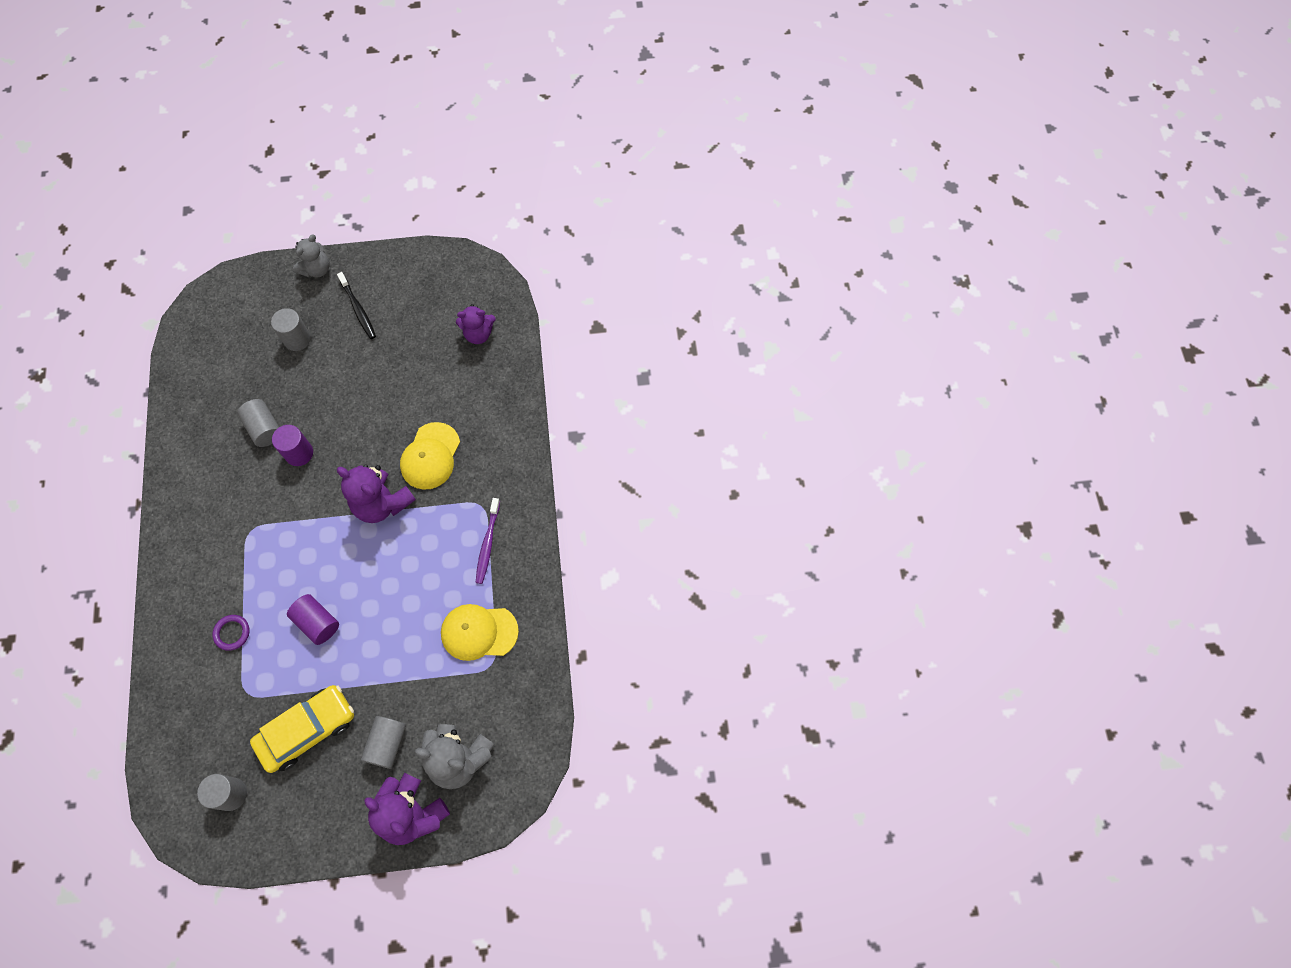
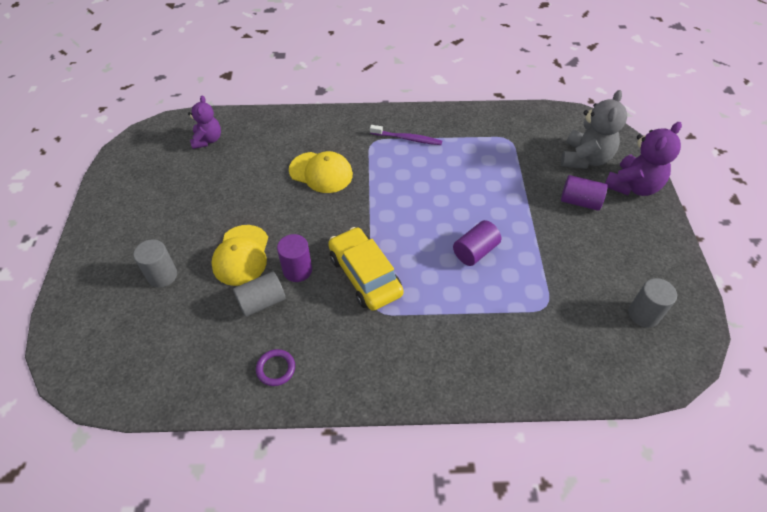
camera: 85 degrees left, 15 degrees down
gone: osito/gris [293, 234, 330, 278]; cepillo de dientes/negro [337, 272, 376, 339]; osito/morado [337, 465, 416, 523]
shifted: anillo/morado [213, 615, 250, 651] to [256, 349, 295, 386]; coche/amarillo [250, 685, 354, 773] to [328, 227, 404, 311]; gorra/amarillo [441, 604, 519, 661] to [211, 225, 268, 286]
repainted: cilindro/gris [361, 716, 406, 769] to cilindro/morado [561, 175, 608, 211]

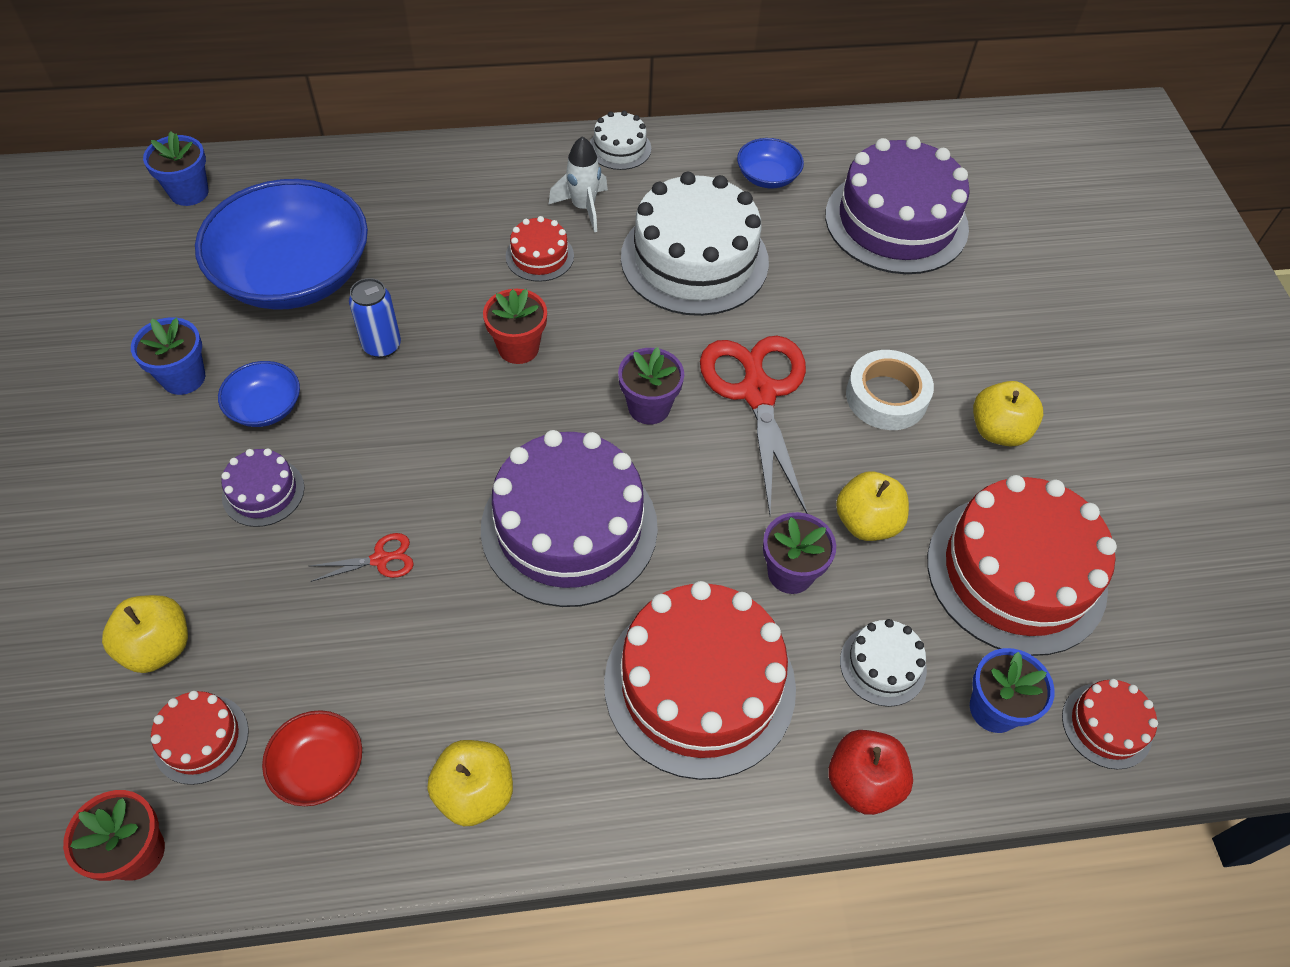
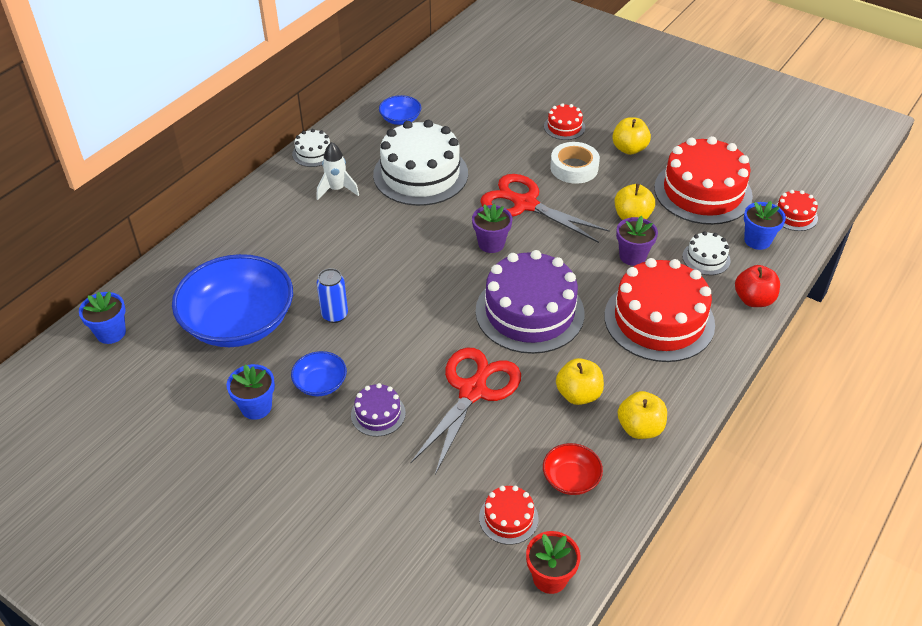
camera: 45 degrees left, 10 degrees down
gone: maceta/rojo [483, 289, 547, 364]; tarta/morado [825, 137, 970, 274]
shifted: manzana/amarillo [102, 595, 188, 673] to [556, 358, 604, 405]; tarta/rojo [506, 216, 574, 282] to [544, 103, 585, 140]
scaled: tijeras/rojo [311, 533, 414, 582] = [410, 348, 521, 475] x2.38

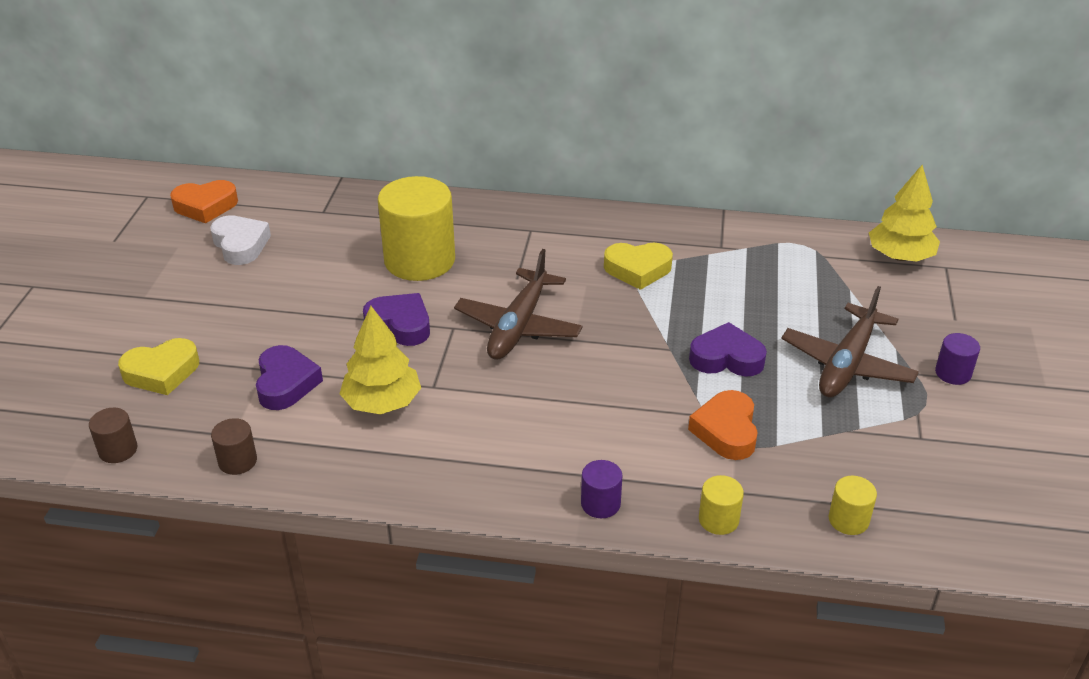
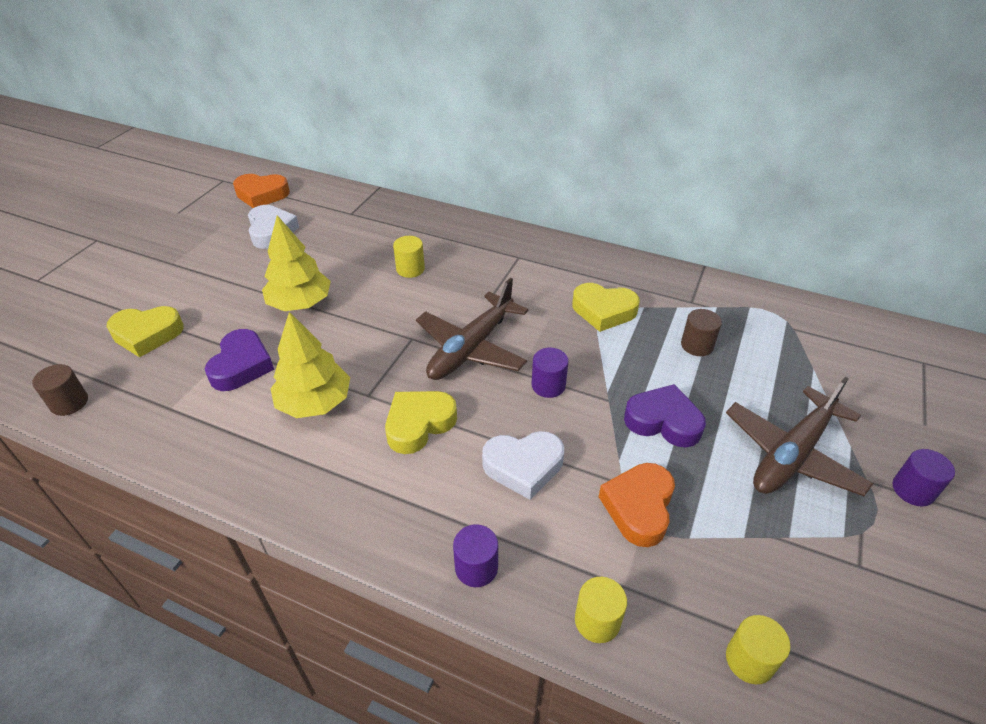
camera: 15 degrees right, 5 degrees up
gone: corazón/morado [363, 293, 430, 346]
new: corazón/amarillo [385, 391, 457, 454]; corazón/blanco [482, 431, 564, 500]; cilindro/morado [531, 348, 569, 398]
shifted: cilindro/marrón [211, 418, 257, 475] to [681, 309, 722, 356]; árbol/amarillo [869, 165, 940, 262] to [262, 215, 331, 311]
scaled: cilindro/amarillo [378, 176, 455, 281] = [393, 236, 425, 278] x0.44

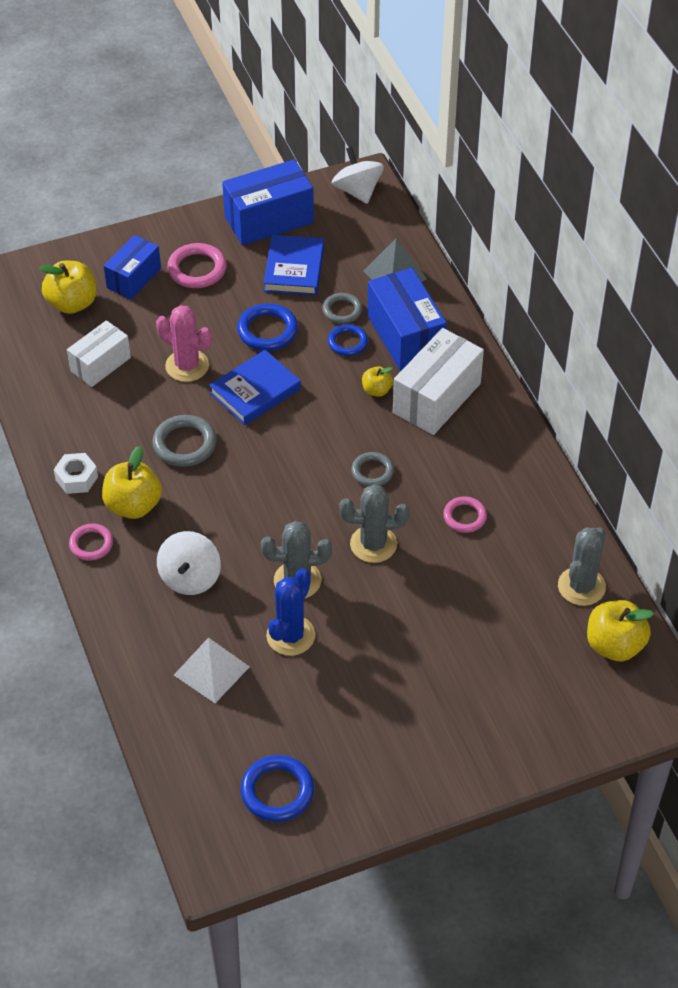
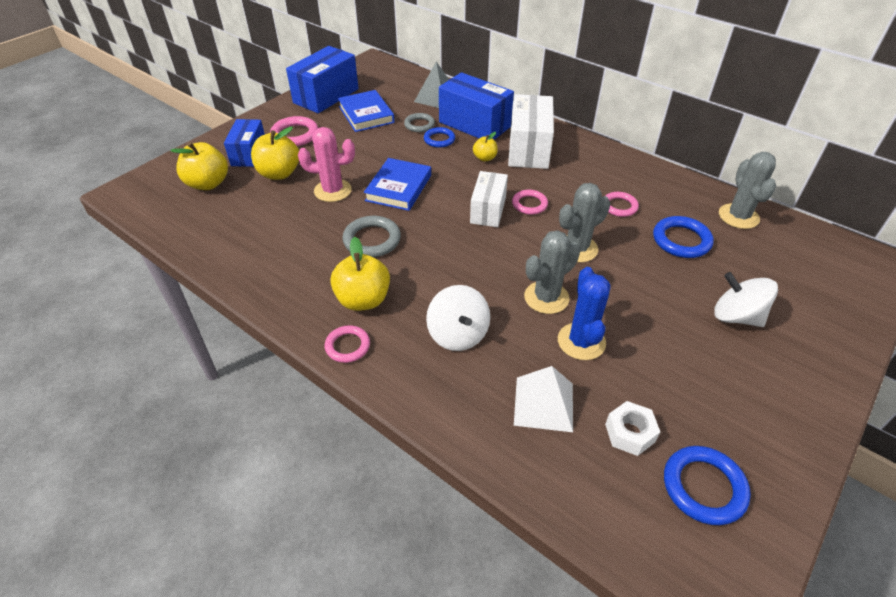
camera: 30 degrees left, 5 degrees down
shifted: tuerca/blanco [54, 453, 98, 494] to [605, 401, 660, 456]; caja/blanco [67, 320, 131, 387] to [470, 171, 508, 227]; anillo/azul [237, 303, 298, 351] to [653, 216, 714, 258]; peonza/blanco [332, 147, 384, 204] to [714, 272, 778, 327]; manzana/amarillo [587, 600, 654, 661] to [251, 126, 299, 180]
repainted: anillo/gris [351, 452, 394, 487] to anillo/rosa [512, 190, 548, 215]

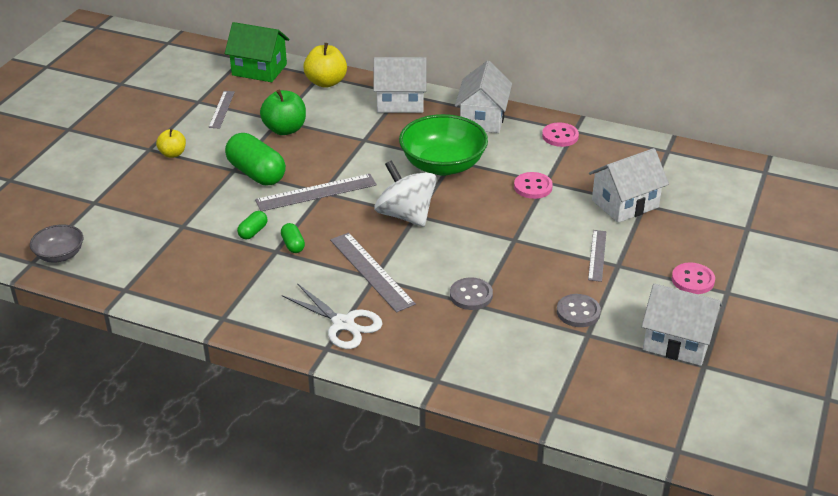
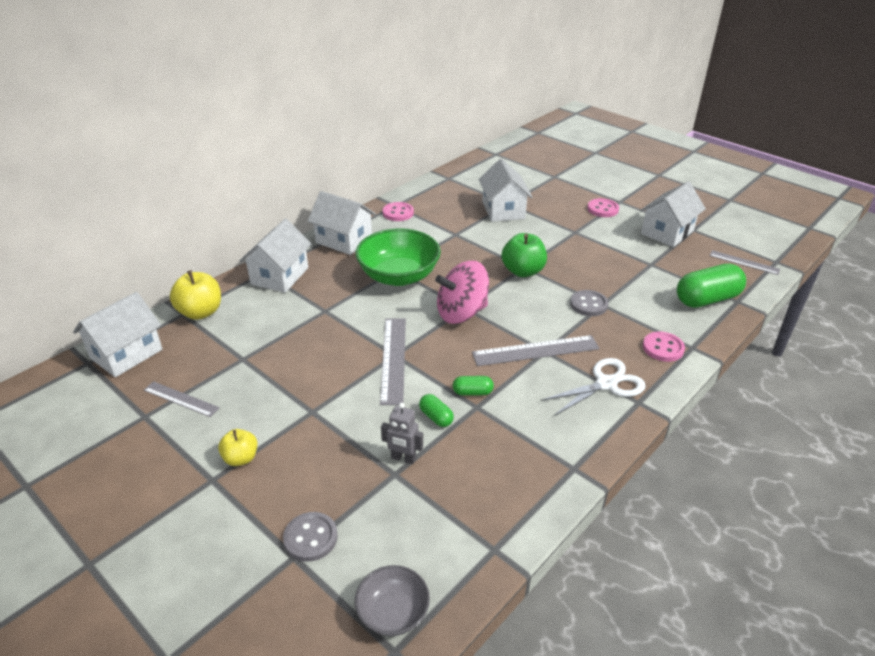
camera: 70 degrees left, 0 degrees up
new: robot/gris [381, 403, 423, 464]
shifted: cápsula/verde [225, 133, 286, 185] to [677, 264, 746, 308]; manzana/verde [260, 89, 306, 135] to [502, 233, 547, 277]; botón/rosa [514, 172, 553, 199] to [643, 332, 685, 362]; botón/gris [557, 294, 601, 327] to [283, 512, 338, 562]; regla/gris [588, 230, 606, 282] to [709, 250, 780, 275]
repainted: casa/verde [225, 22, 289, 82] to casa/blanco [73, 292, 162, 377]; peonza/blanco [375, 160, 437, 227] to peonza/rosa [435, 261, 489, 324]

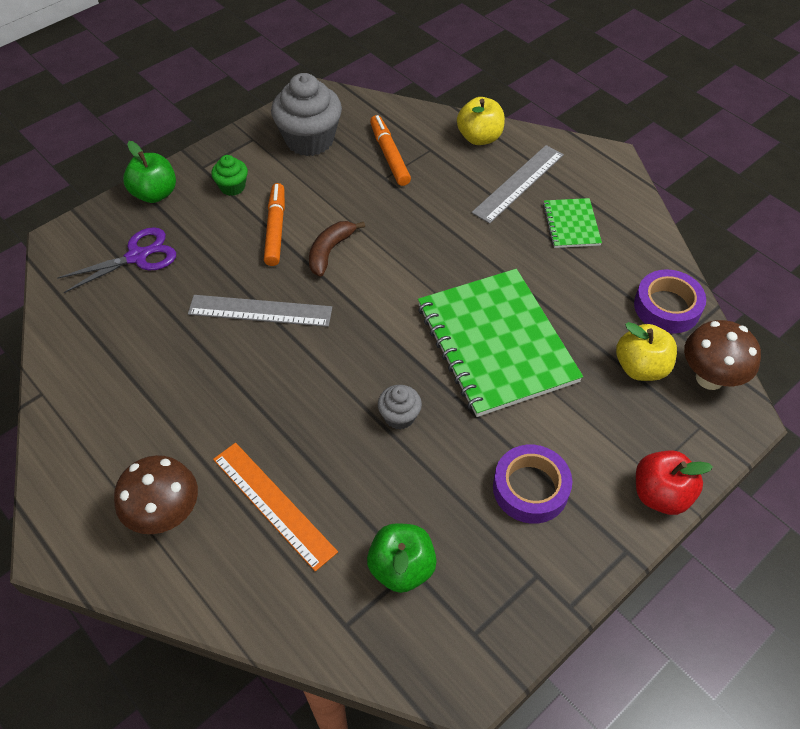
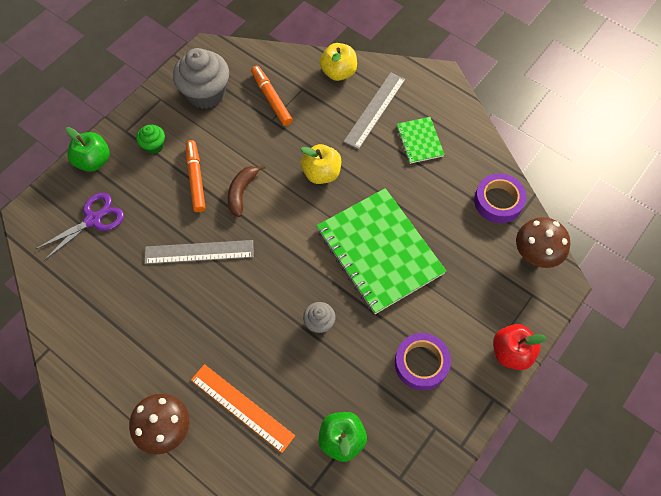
camera: 10 degrees left, 10 degrees up
shifted: manzana/amarillo [616, 322, 677, 381] to [301, 144, 341, 184]

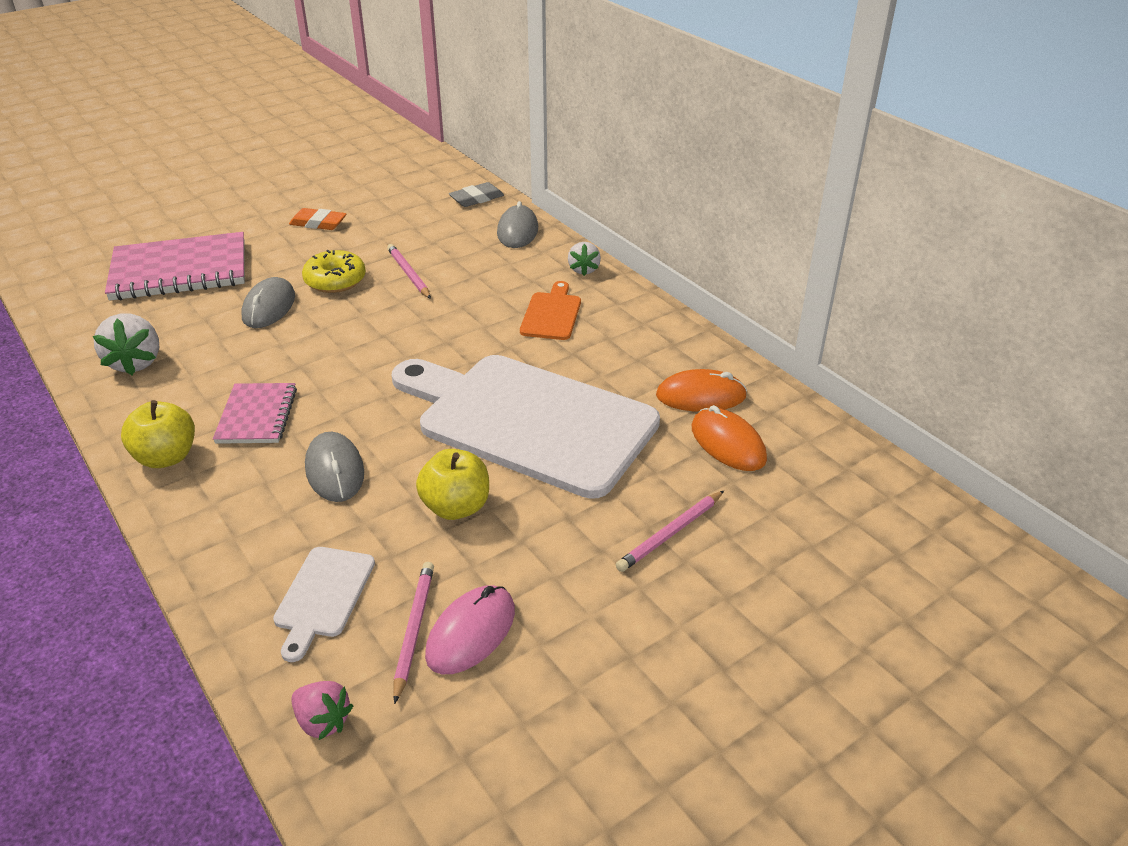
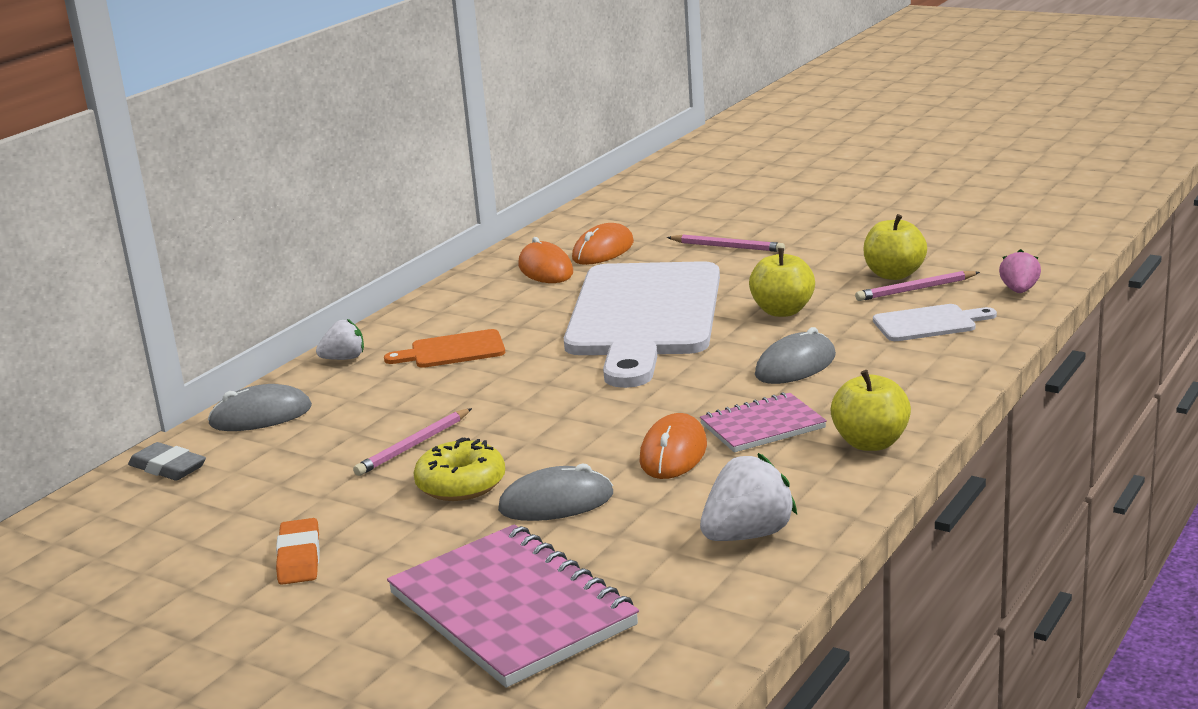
camera: 110 degrees left, 15 degrees down
new: ratón/naranja [640, 413, 707, 479]
swapped: ratón/rosa [425, 585, 515, 674] to manzana/amarillo [864, 214, 927, 280]

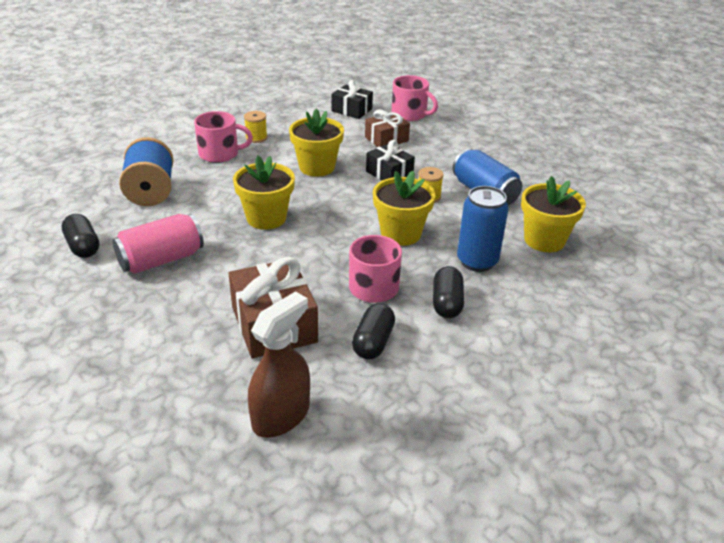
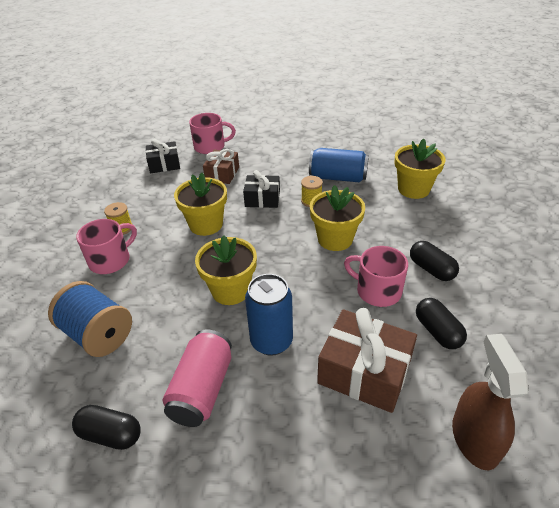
camera: 40 degrees left, 5 degrees up
shifted: lata/azul [457, 186, 508, 272] to [245, 274, 293, 356]

